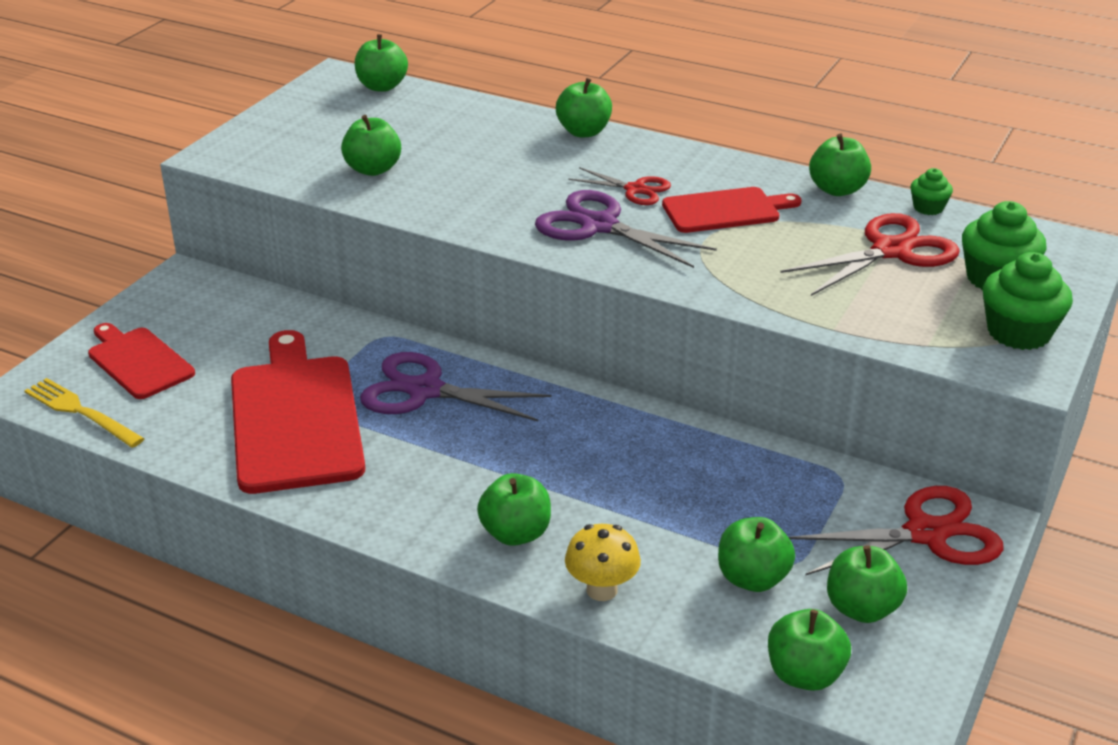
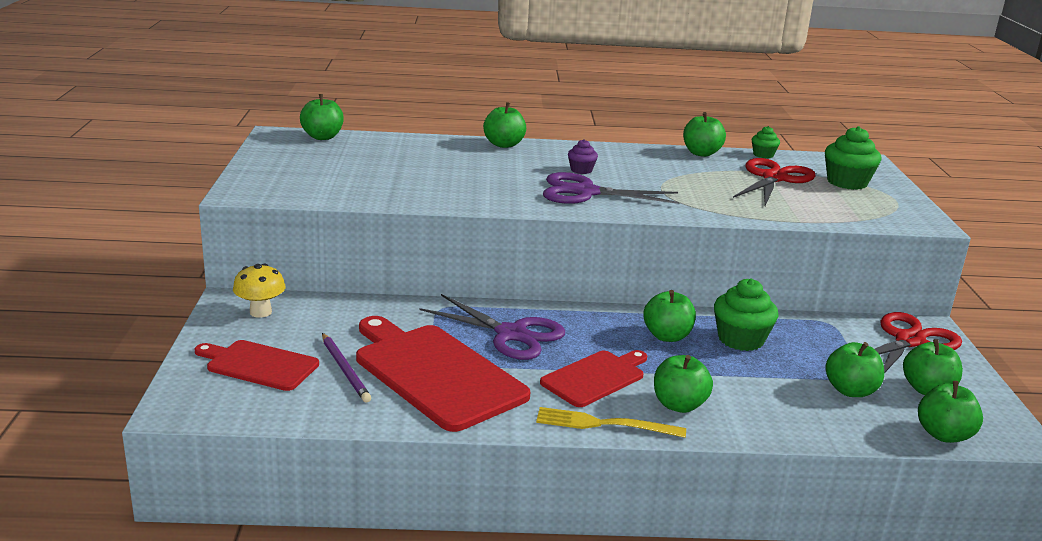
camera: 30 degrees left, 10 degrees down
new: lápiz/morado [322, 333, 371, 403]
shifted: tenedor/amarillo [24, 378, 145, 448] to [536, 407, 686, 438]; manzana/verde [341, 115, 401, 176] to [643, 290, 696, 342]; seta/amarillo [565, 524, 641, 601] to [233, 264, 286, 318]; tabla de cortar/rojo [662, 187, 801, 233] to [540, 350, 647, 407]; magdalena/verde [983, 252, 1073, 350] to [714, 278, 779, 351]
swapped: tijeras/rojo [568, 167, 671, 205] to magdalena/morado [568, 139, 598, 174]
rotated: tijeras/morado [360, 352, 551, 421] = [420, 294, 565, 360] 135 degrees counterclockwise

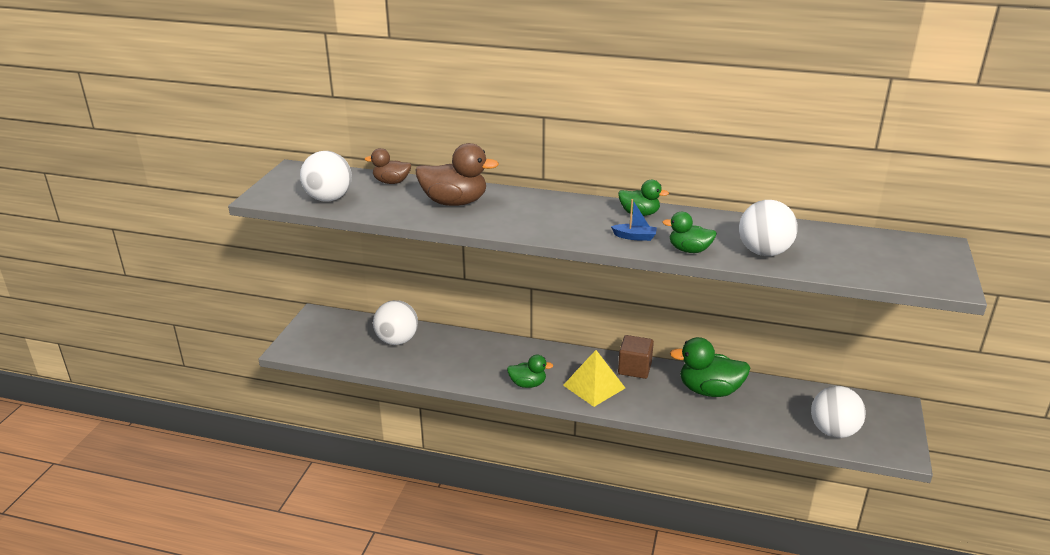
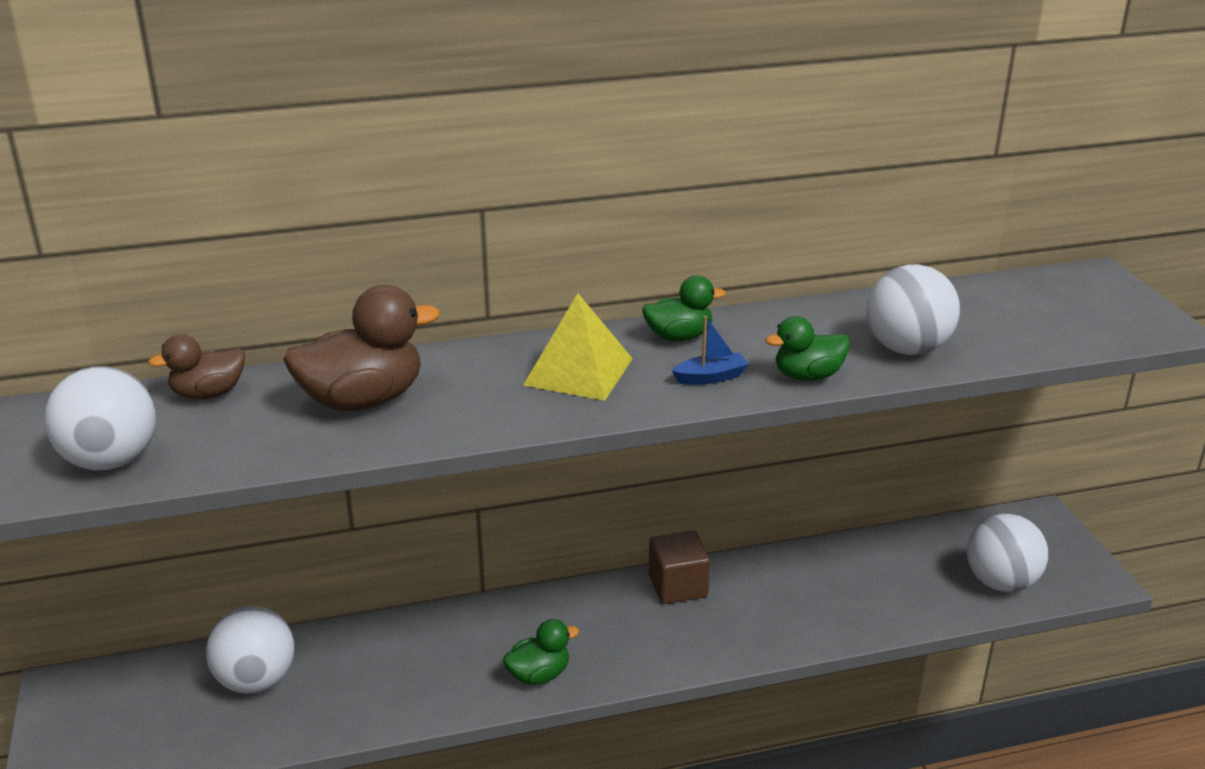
camera: 30 degrees left, 0 degrees up
gone: pato/verde [670, 337, 750, 397]
shifted: pirámide/amarillo [563, 350, 625, 407] to [523, 294, 633, 401]

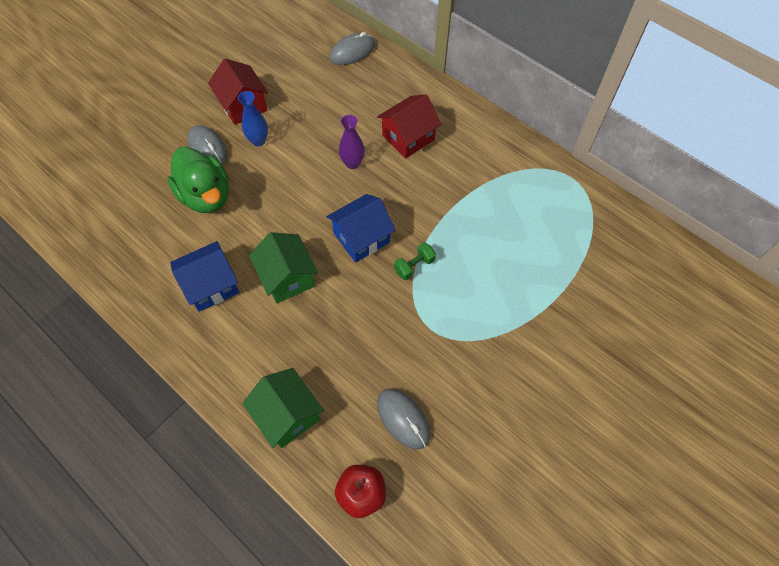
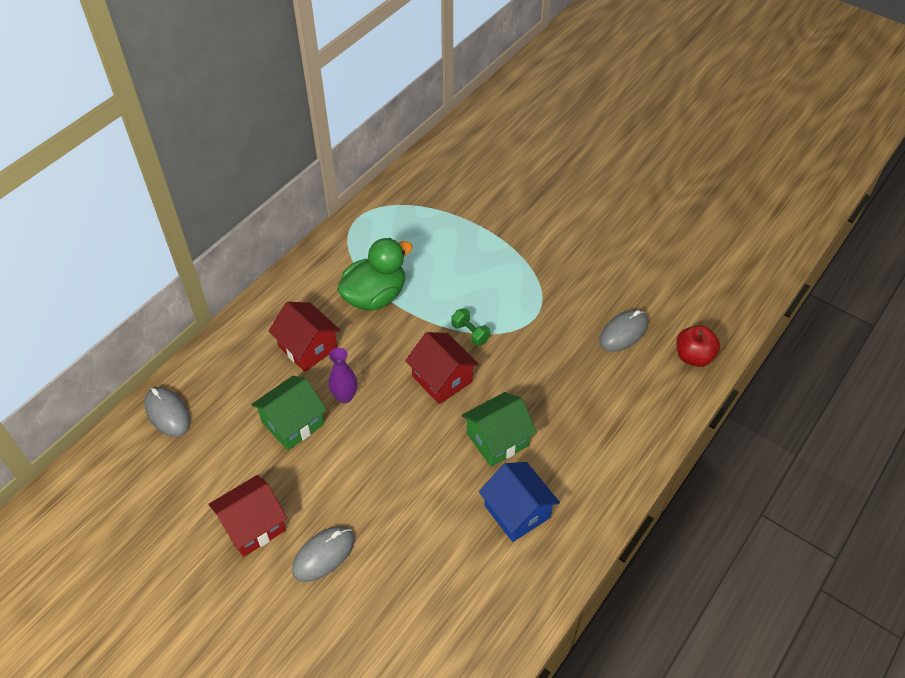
camera: 95 degrees left, 10 degrees down
gone: florero/azul [238, 91, 268, 146]
shifted: pato/verde [167, 147, 229, 213] to [337, 238, 413, 311]; casa/verde [242, 368, 324, 448] to [251, 376, 327, 450]
repainted: casa/azul [326, 194, 395, 263] to casa/rojo [405, 332, 479, 404]

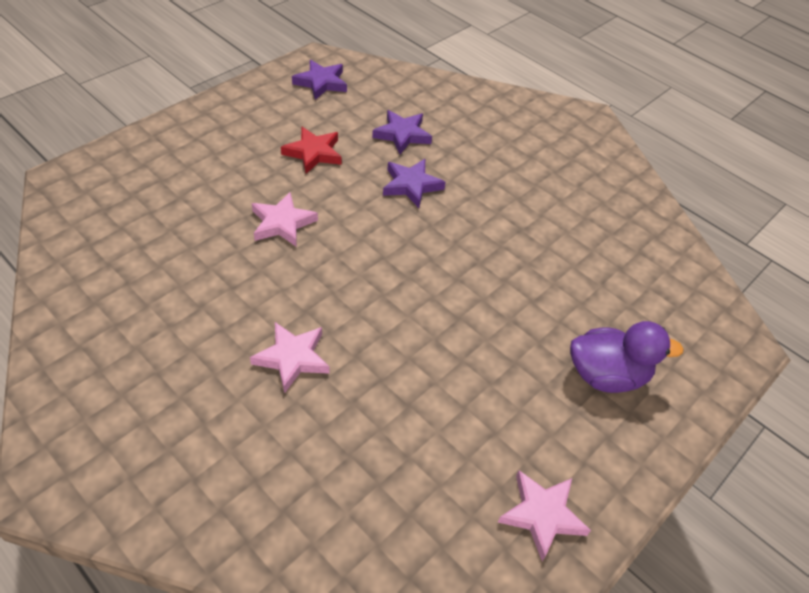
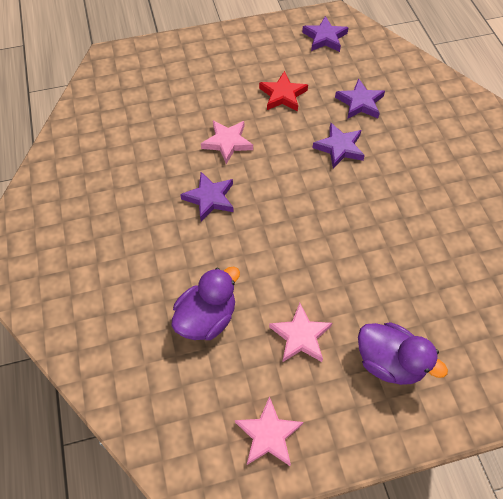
camera: 35 degrees right, 10 degrees up
new: pato/morado [171, 266, 240, 340]; estrella/morado [180, 172, 234, 221]
shifted: estrella/rosa [250, 322, 330, 393] to [269, 303, 332, 362]

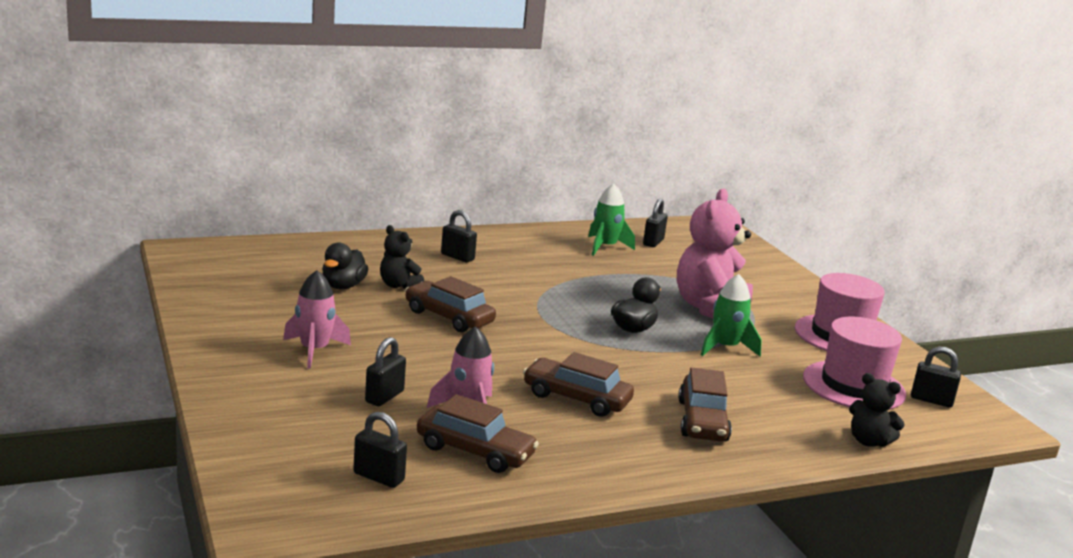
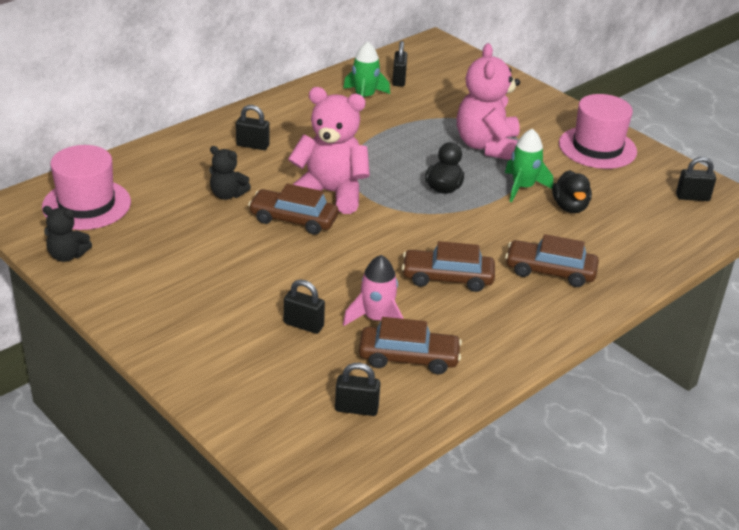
camera: 20 degrees left, 15 degrees up
gone: cohete/rosa [283, 270, 351, 369]
new: osito/rosa [288, 87, 370, 214]
shifted: pato/negro [322, 242, 368, 289] to [552, 170, 592, 213]; sombrero/rosa [803, 317, 906, 410] to [42, 145, 131, 230]; osito/negro [849, 373, 905, 447] to [43, 206, 92, 262]
rotated: candado/negro [365, 337, 406, 406] = [284, 280, 325, 334] 75 degrees counterclockwise; coche/marrón [678, 367, 732, 441] = [505, 234, 599, 287] 120 degrees clockwise

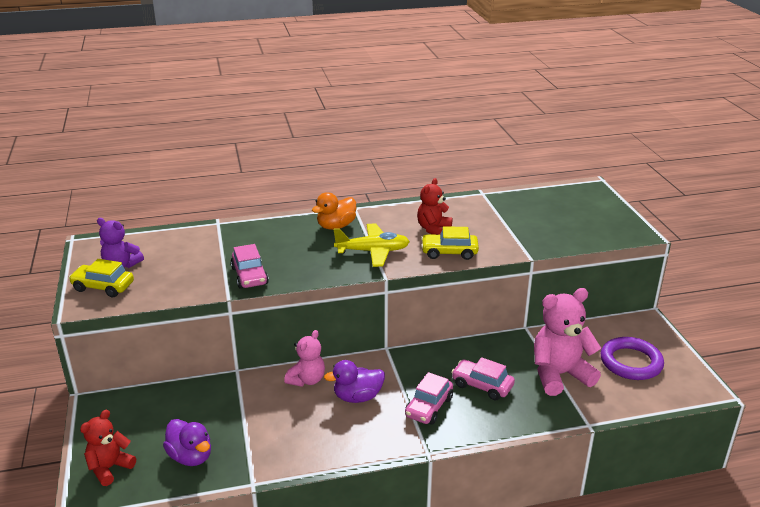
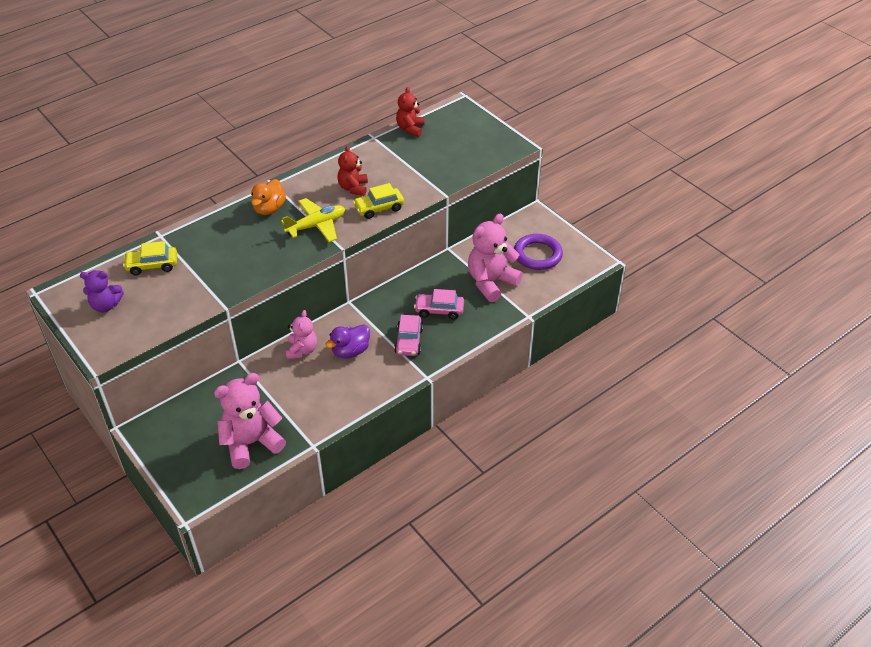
camera: 25 degrees left, 15 degrees up
gone: coche/rosa [230, 244, 269, 289]
shifted: coche/amarillo [69, 259, 134, 297] to [123, 241, 177, 275]; osito/rojo [80, 410, 136, 486] to [396, 87, 425, 137]
swapped: pato/morado [163, 419, 211, 466] to osito/rosa [214, 373, 286, 469]

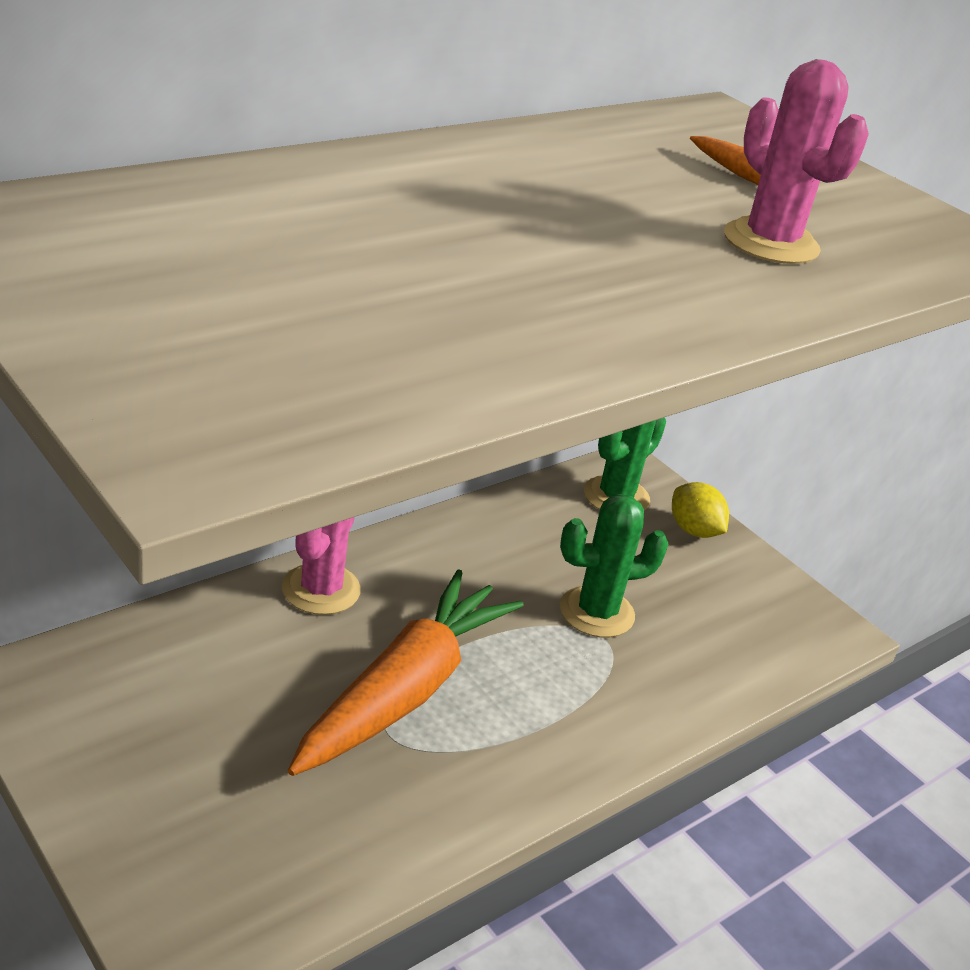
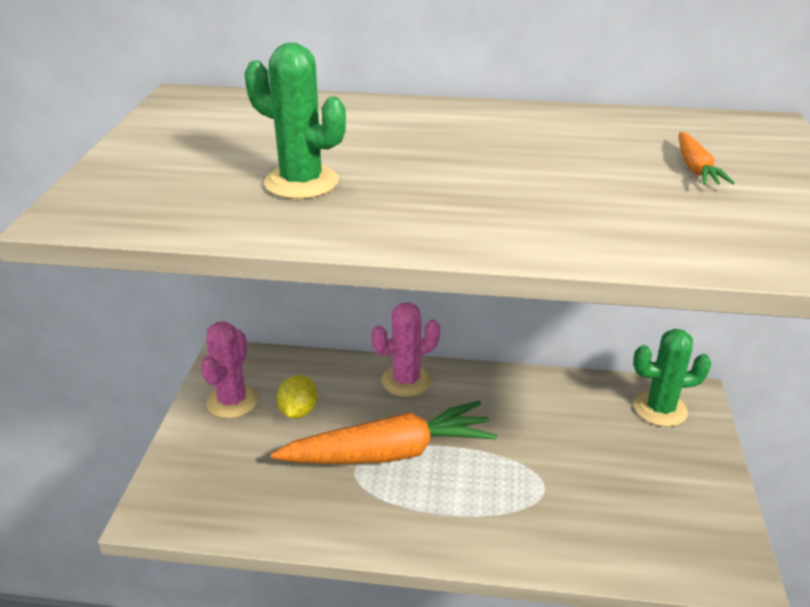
camera: 50 degrees right, 0 degrees up
shifted: cactus/verde [560, 494, 669, 638] to [245, 43, 346, 199]; limón/amarillo [672, 482, 729, 538] to [277, 375, 318, 418]; cactus/rosa [724, 59, 869, 264] to [201, 321, 258, 418]

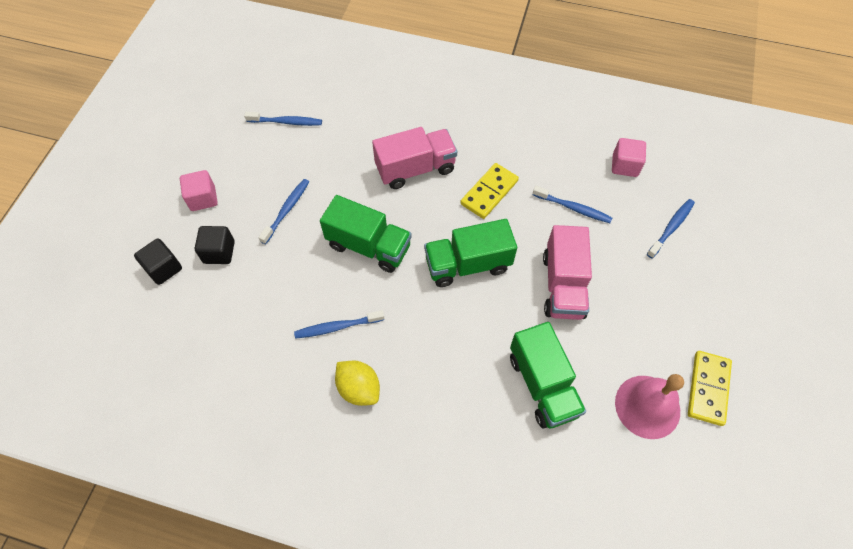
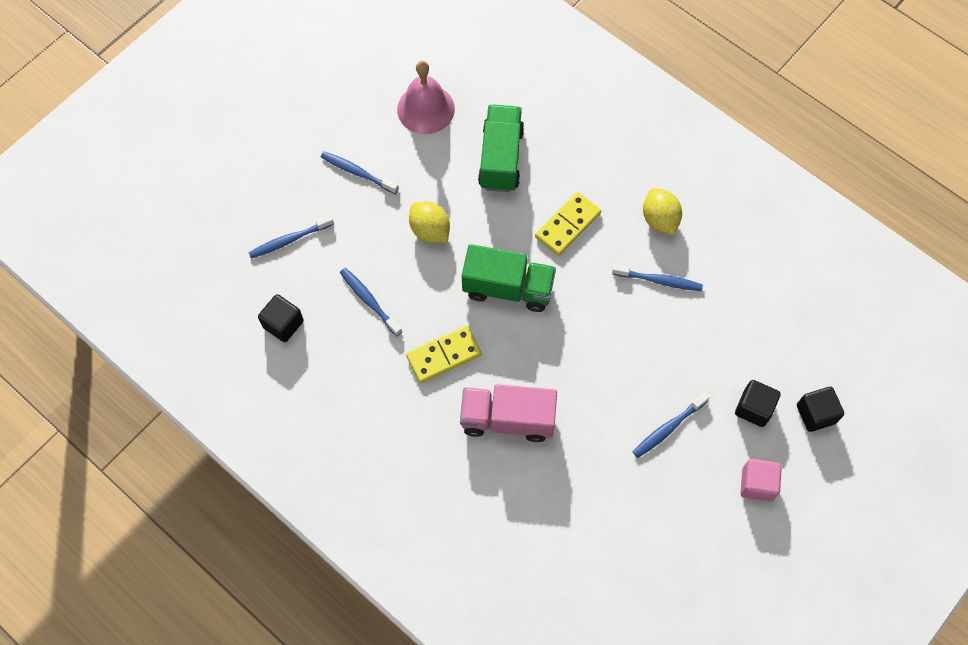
camera: 155 degrees left, 5 degrees up
gone: camión/verde [320, 195, 412, 273]
shifted: cepillo de dientes/azul [244, 112, 322, 126] to [321, 151, 399, 194]; ficha de dominó/amarillo [688, 351, 732, 426] to [535, 192, 601, 256]
swapped: camión/rosa [543, 225, 592, 320] to limón/amarillo [409, 201, 450, 243]
repainted: cubo/rosa [612, 138, 646, 177] to cubo/negro [258, 294, 304, 342]

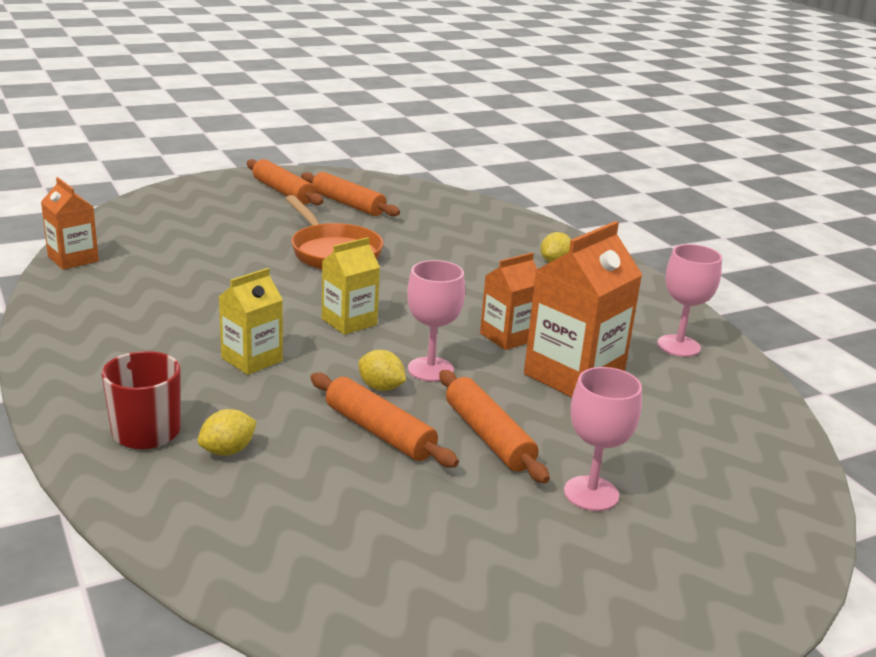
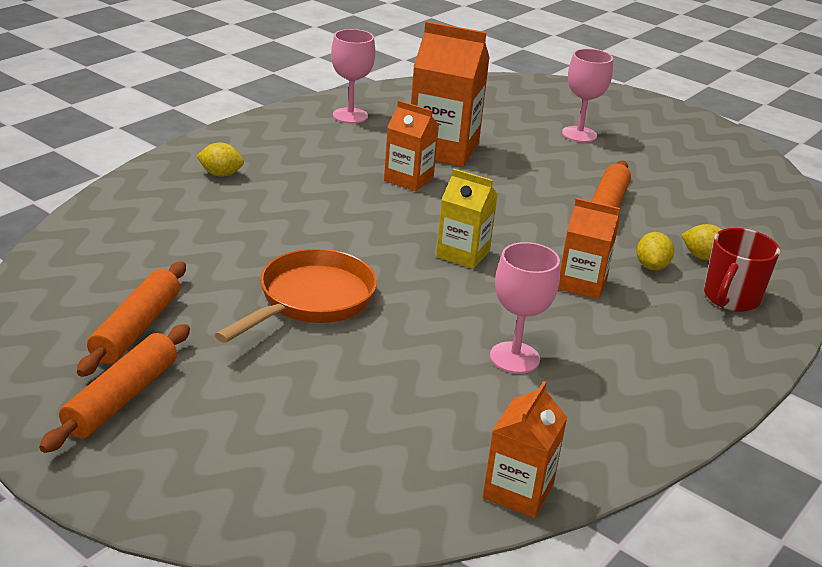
camera: 115 degrees left, 5 degrees up
gone: rodillo/naranja [439, 370, 550, 483]
shifted: limón/amarillo [358, 350, 406, 391] to [636, 232, 674, 270]; copa/rosa [407, 260, 465, 382] to [490, 242, 560, 374]
repainted: cartón de leche/amarillo [218, 268, 283, 375] to cartón de leche/naranja [558, 198, 620, 299]

